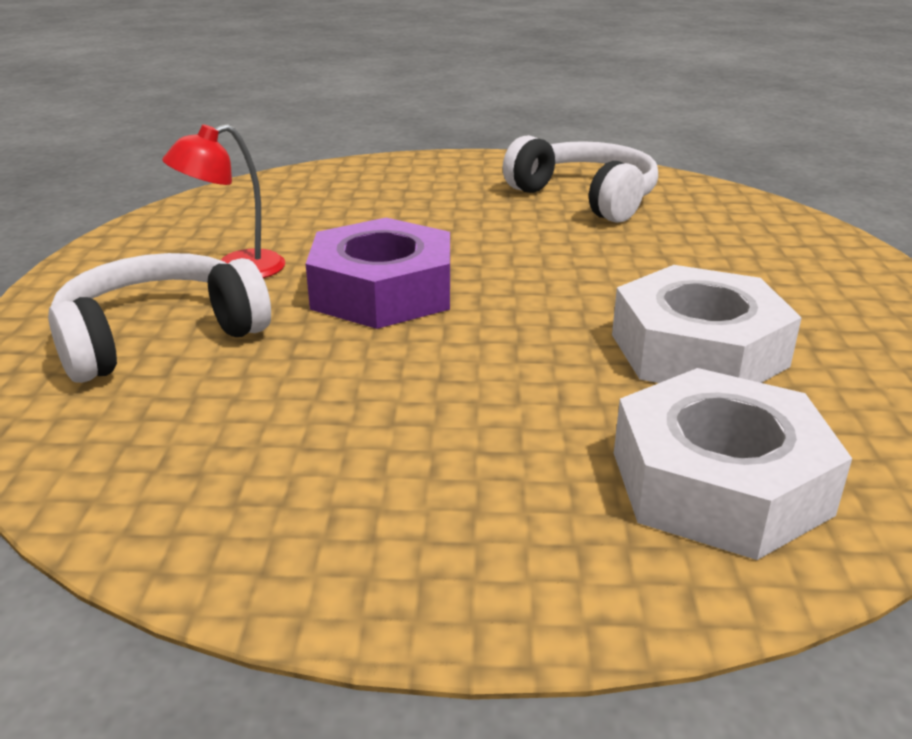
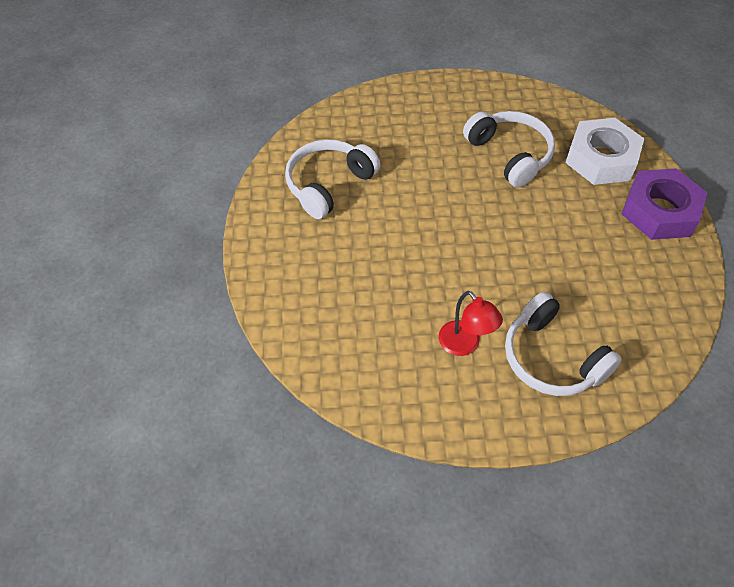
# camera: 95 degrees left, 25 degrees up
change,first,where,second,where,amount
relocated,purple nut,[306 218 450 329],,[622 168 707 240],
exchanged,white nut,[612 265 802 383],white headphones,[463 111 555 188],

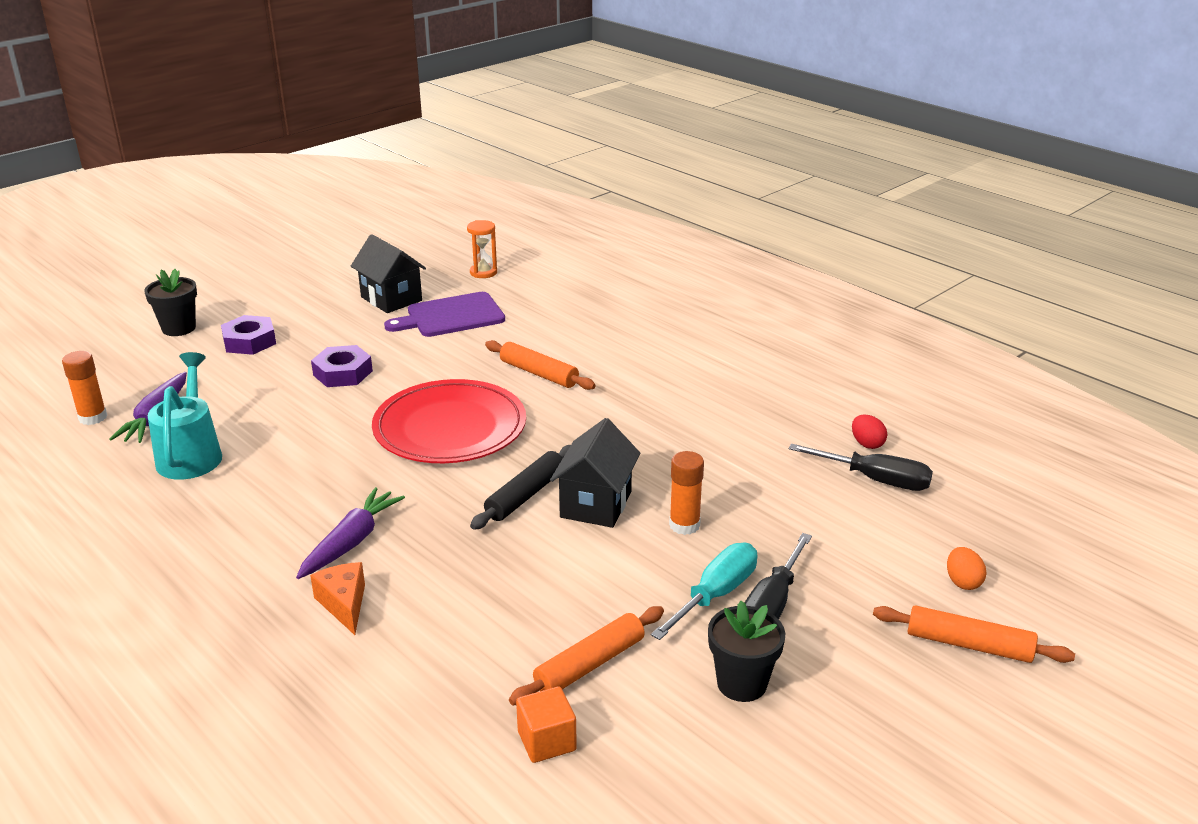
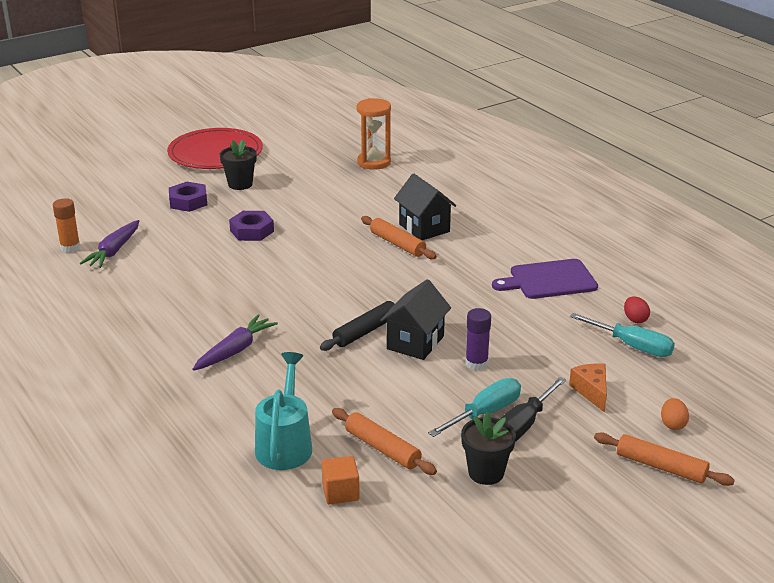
# camera: 10 degrees right, 0 degrees up
change,first,where,second,where,amount
size,orange hourglass,[467 220 497 278],,[356 98 391 170],x1.55
relocated,black house,[351 234 426 313],,[394 173 456 240],
relocated,black flower pot,[144 269 197 336],,[220 140 257 190],
relocated,purple cutting board,[384 292 505 337],,[492 259 598 299],
relocated,turquoise watering can,[148 352 222 480],,[255 352 312 470],
relocated,red plate,[372 379 526 463],,[167 128 263 169],
colour,black screwdriver,[788 444 933 491],turquoise screwdriver,[570 313 675 357],
colour,orange glue stick,[669 451 704 535],purple glue stick,[466 308 491 370],
relocated,orange cheese,[310 562 365 635],,[569 363 607 413],
spun,orange rolling pin,[509 606 664 705],,[332 408 437 475],75 degrees clockwise

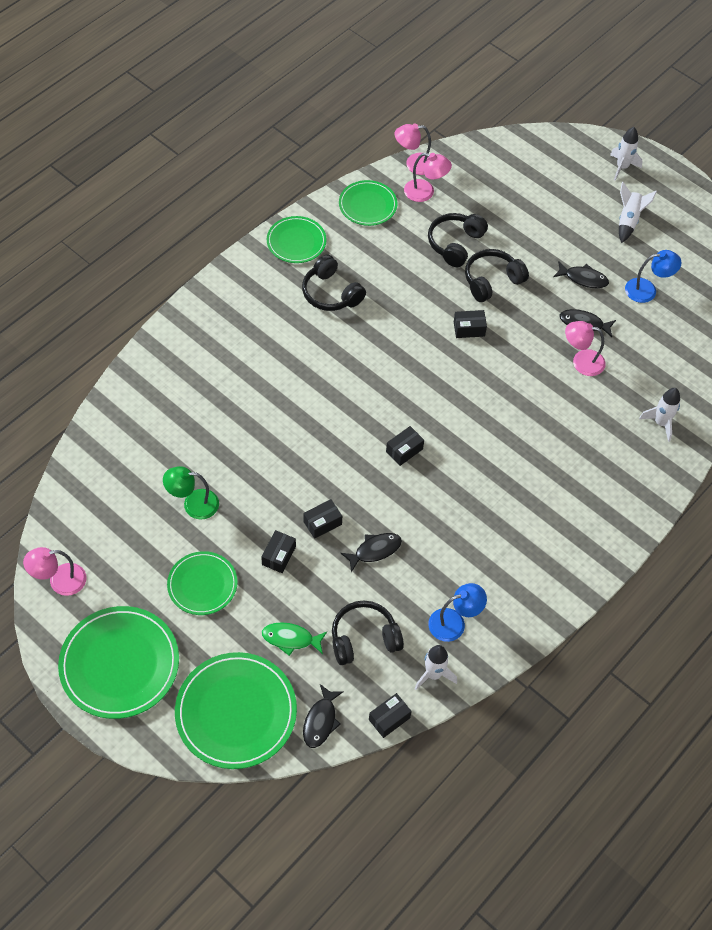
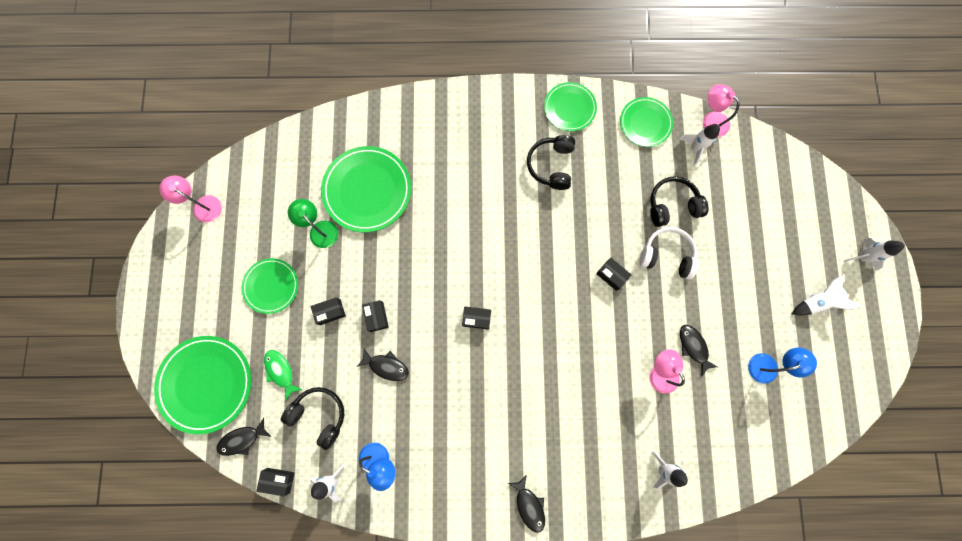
# camera: 50 degrees right, 20 degrees up
change,first,where,second,where,amount
exchanged,pink lamp,[404 153 452 202],white rocket,[680 124 720 166],
colour,black headphones,[465 249 529 302],white headphones,[639 227 699 280],
spun,blue lamp,[625 250 682 303],,[748 348 817 384],60 degrees counterclockwise
relocated,black fish,[553 261 609 288],,[508 474 545 533],
spun,black box,[303 499 342 539],,[362 300 389 332],60 degrees clockwise
relocated,green plate,[58 606 179 719],,[321 146 411 232],

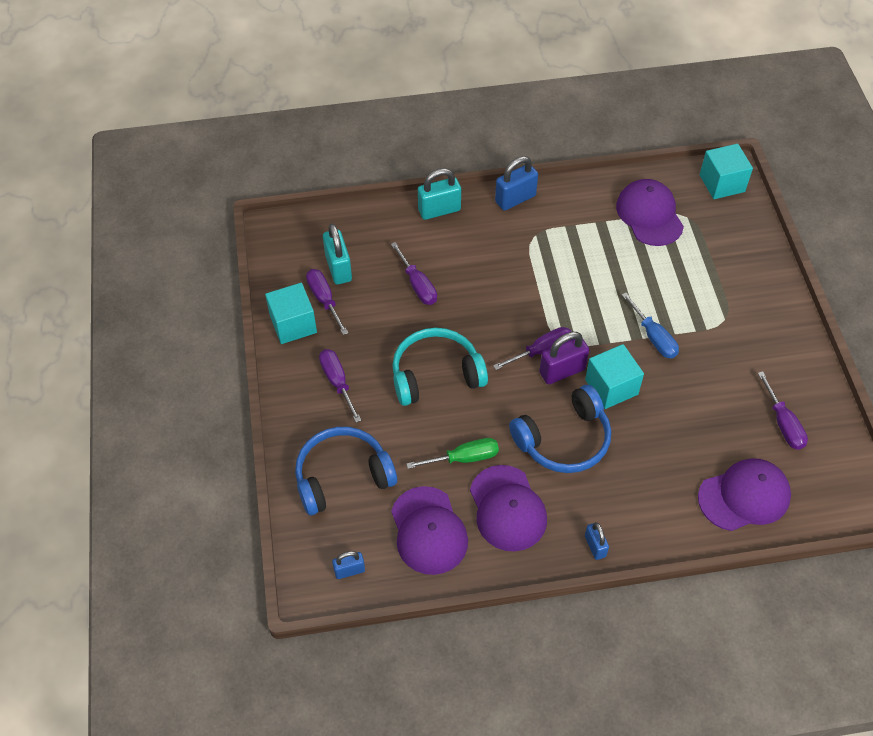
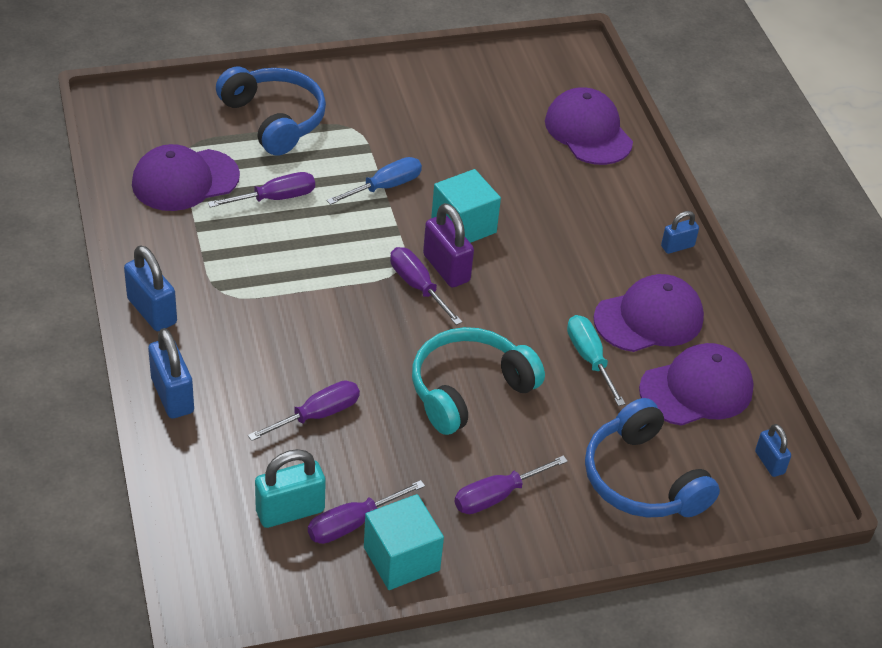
# camera: 100 degrees left, 10 degrees down
change,first,where,second,where,amount
missing,turquoise cube,[700 144 753 199],,,
colour,turquoise padlock,[418 168 461 220],blue padlock,[148 328 194 419],
spun,turquoise headphones,[392 328 488 406],,[412 327 545 435],75 degrees clockwise
relocated,purple screwdriver,[758 371 808 450],,[208 172 315 208],
relocated,blue headphones,[509 385 611 473],,[216 67 326 156],
colour,green screwdriver,[406 438 499 469],turquoise screwdriver,[567 315 625 406],

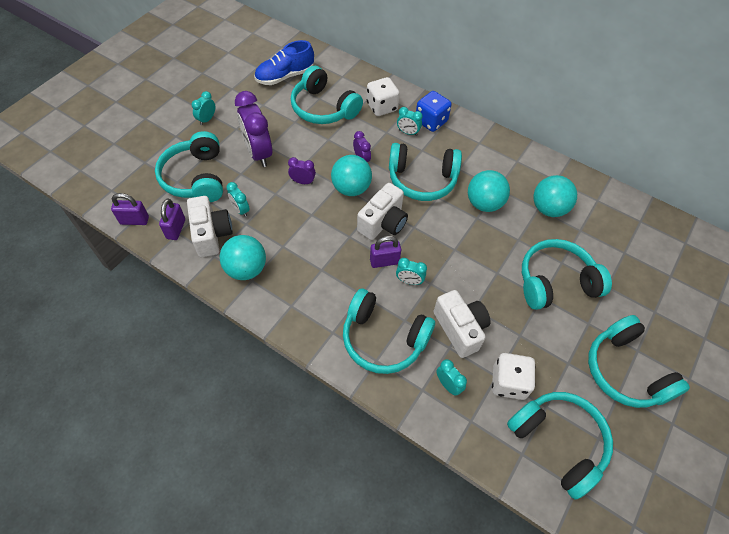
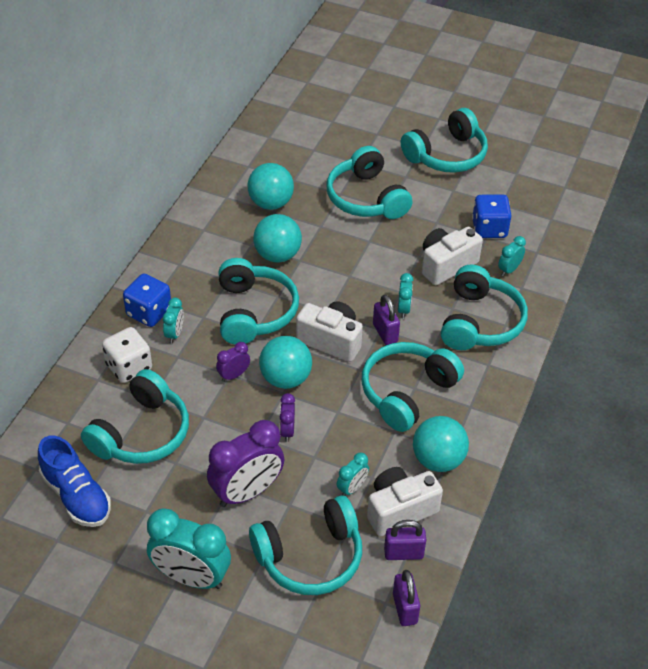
# camera: 100 degrees left, 10 degrees down
change,first,where,second,where,amount
size,turquoise clock,[192 91 215 125],,[147 508 231 589],x2.07
colour,white dice,[492 353 536 400],blue dice,[472 195 512 238],
relocated,turquoise headphones,[507 392 613 500],,[361 342 464 432],

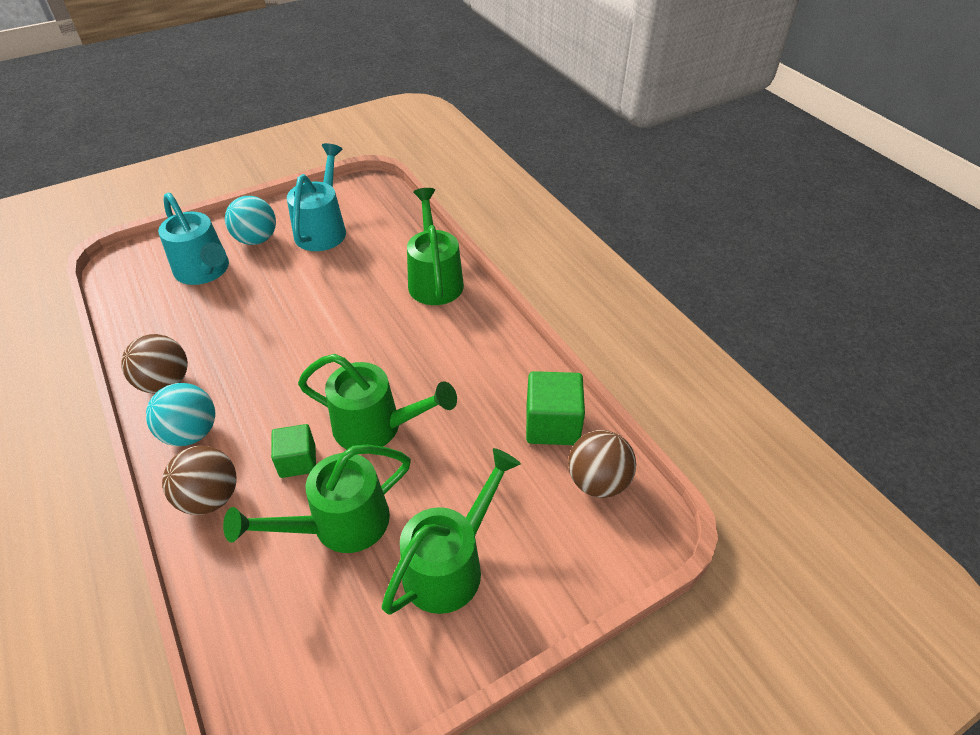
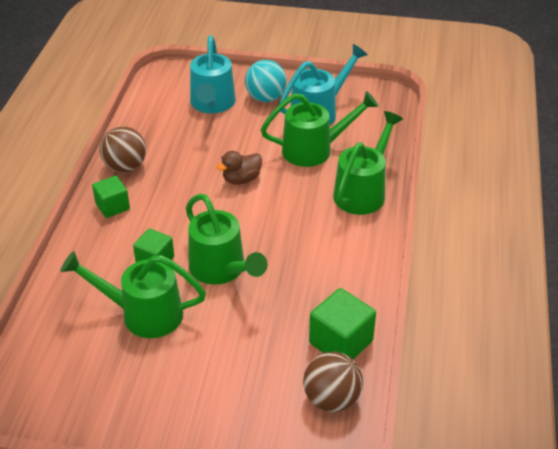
# camera: 40 degrees right, 5 degrees down
change,first,where,second,where,amount
exchanged,turquoise ball,[146 383 215 446],green cube,[92 176 130 218],
missing,brown ball,[162 446 237 515],,,
relocated,green watering can,[381 448 521 614],,[261 91 379 167],
appeared,,,brown duck,[216 151 262 185],

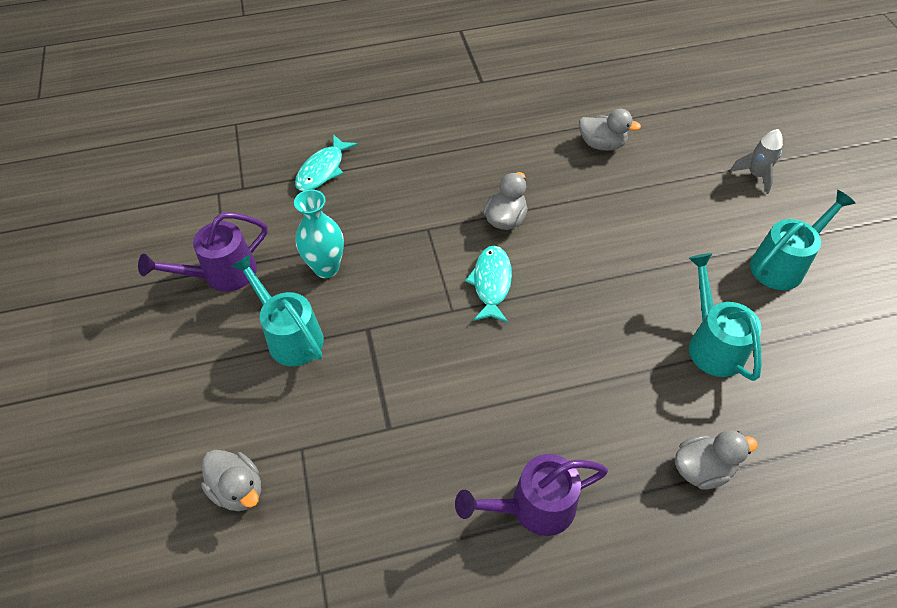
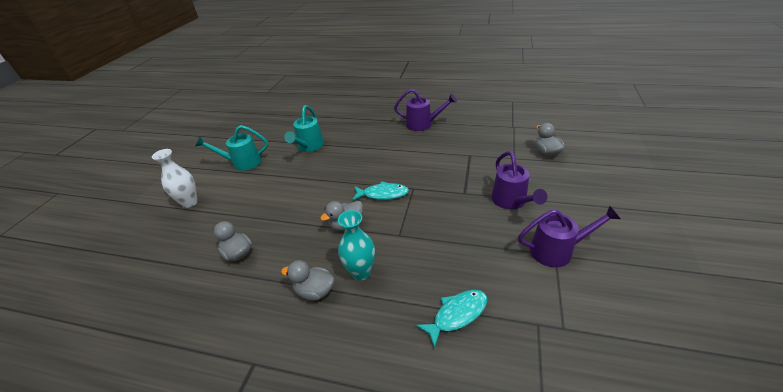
# camera: 150 degrees left, 15 degrees down
change,first,where,second,where,amount
exchanged,grey rocket,[730 129 783 194],white vase,[152 149 198 208],
relocated,turquoise vase,[294 189 344 278],,[338 210 375 280],
spun,turquoise fish,[465 245 512 323],,[352 181 409 201],120 degrees counterclockwise
colour,turquoise watering can,[231 254 324 366],purple watering can,[491 151 547 210],
relocated,grey duck,[675 430 758 490],,[281 260 335 301],

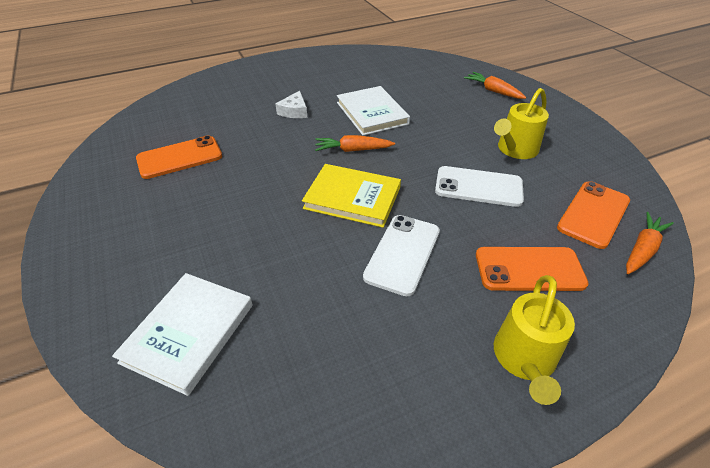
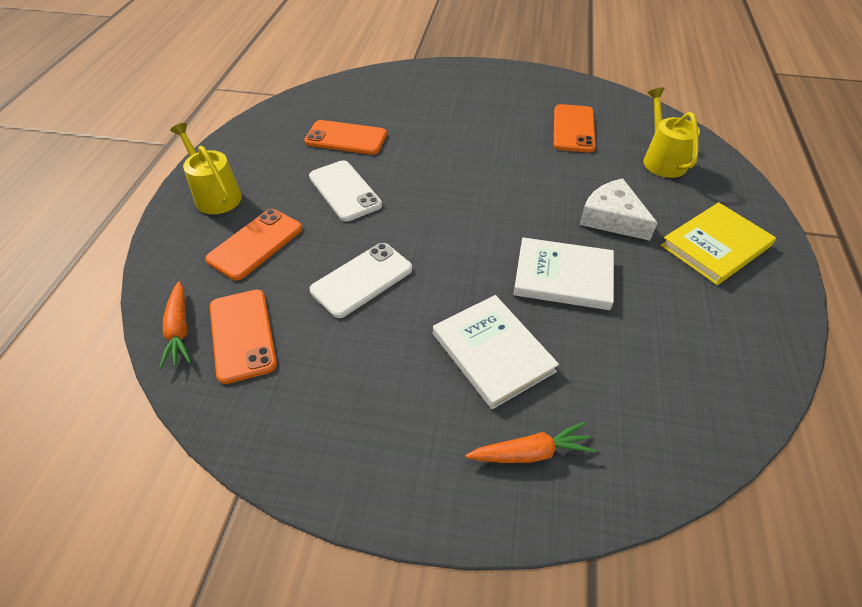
# camera: 125 degrees right, 5 degrees up
change,first,where,second,where,amount
relocated,yellow watering can,[494 88 549 159],,[643 88 700 178],
size,white cheese,[276 91 307 118],,[579 178 658 241],x1.57
missing,orange carrot,[315 135 395 152],,,
relocated,yellow book,[302 164 401 228],,[661 202 776 285],
relocated,white book,[112 273 253 396],,[433 295 559 409],
appeared,,,orange phone,[304 120 387 155],

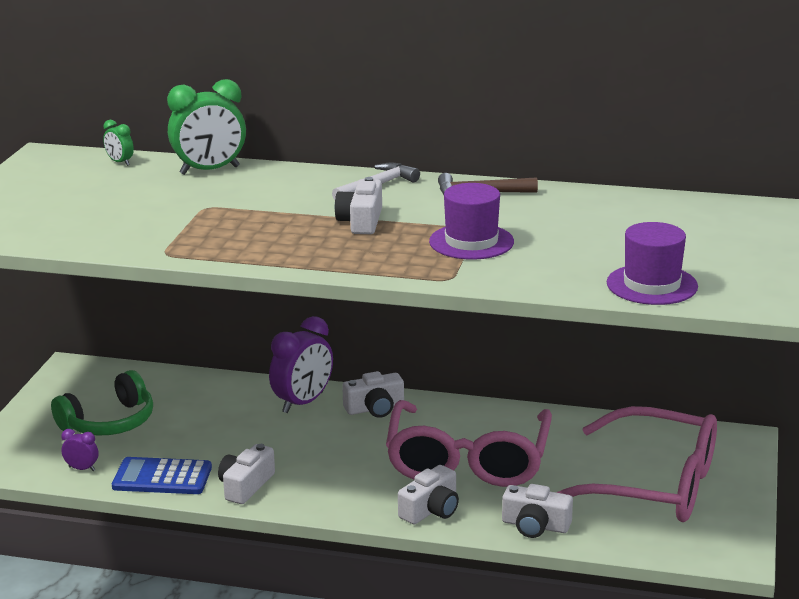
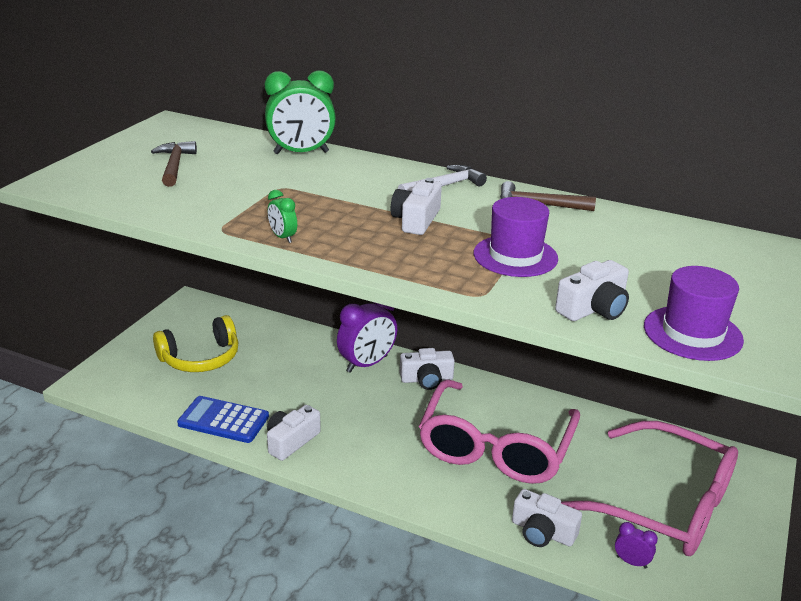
# camera: 10 degrees right, 5 degrees up
change,first,where,second,where,amount
relocated,green clock,[103 120 134 166],,[268 190 297 243],
colour,green headphones,[51 370 153 436],yellow headphones,[153 315 238 372],
relocated,purple clock,[61 429 99 471],,[615 522 658 569],
relocated,white camera,[398 465 459 525],,[555 260 629 321],
appeared,,,brown hammer,[151 141 197 187],

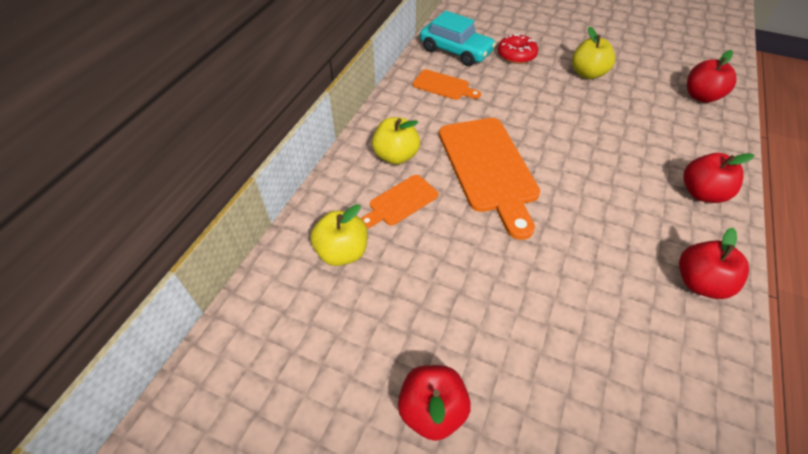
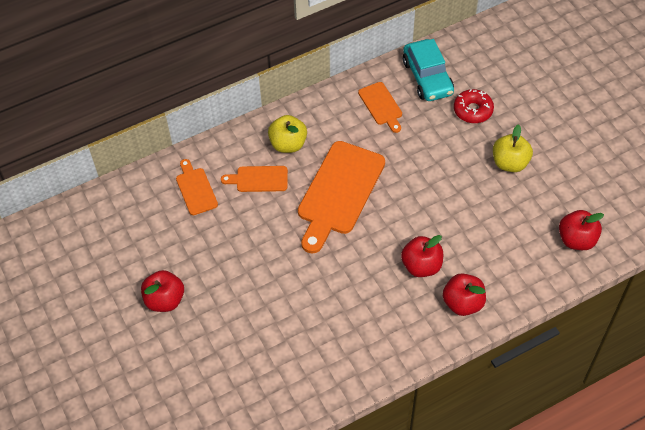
# camera: 40 degrees right, 5 degrees up
change,first,where,second,where,amount
exchanged,yellow apple,[310 204 368 266],orange cutting board,[176 159 218 215],
relocated,red apple,[679 228 749 299],,[401 235 443 277],

